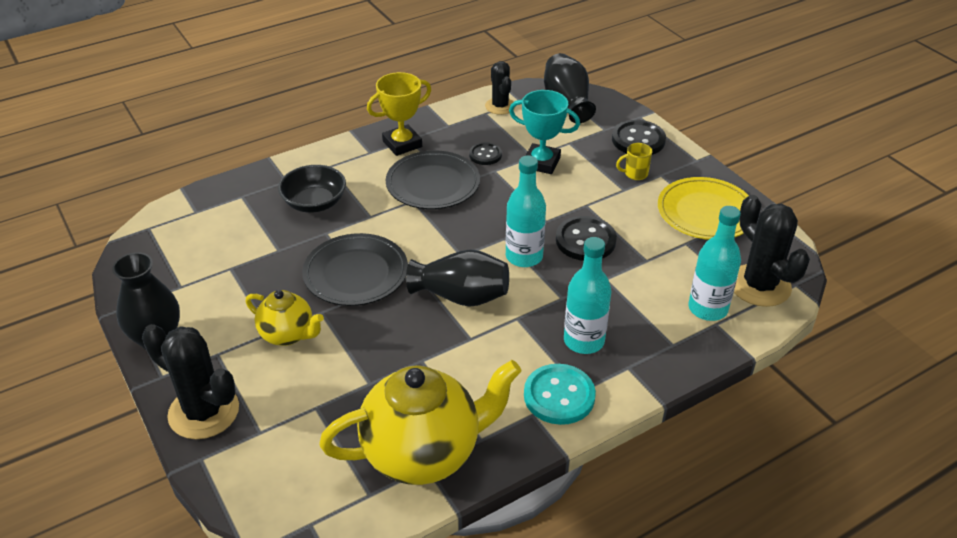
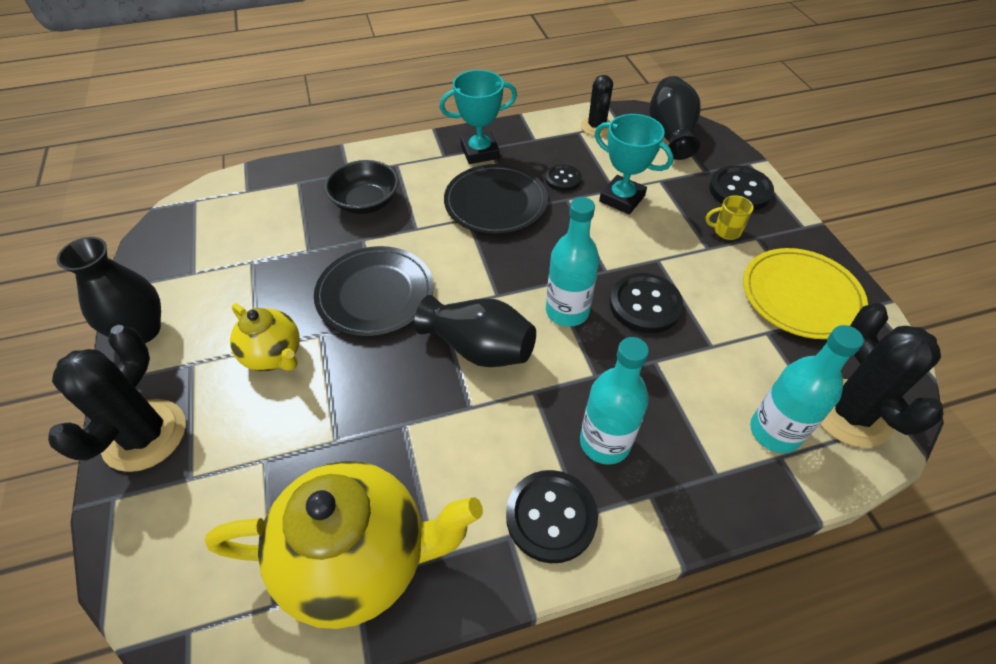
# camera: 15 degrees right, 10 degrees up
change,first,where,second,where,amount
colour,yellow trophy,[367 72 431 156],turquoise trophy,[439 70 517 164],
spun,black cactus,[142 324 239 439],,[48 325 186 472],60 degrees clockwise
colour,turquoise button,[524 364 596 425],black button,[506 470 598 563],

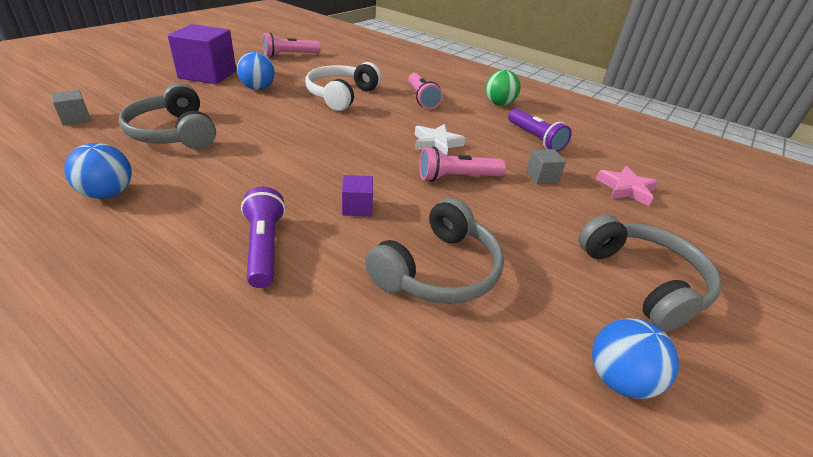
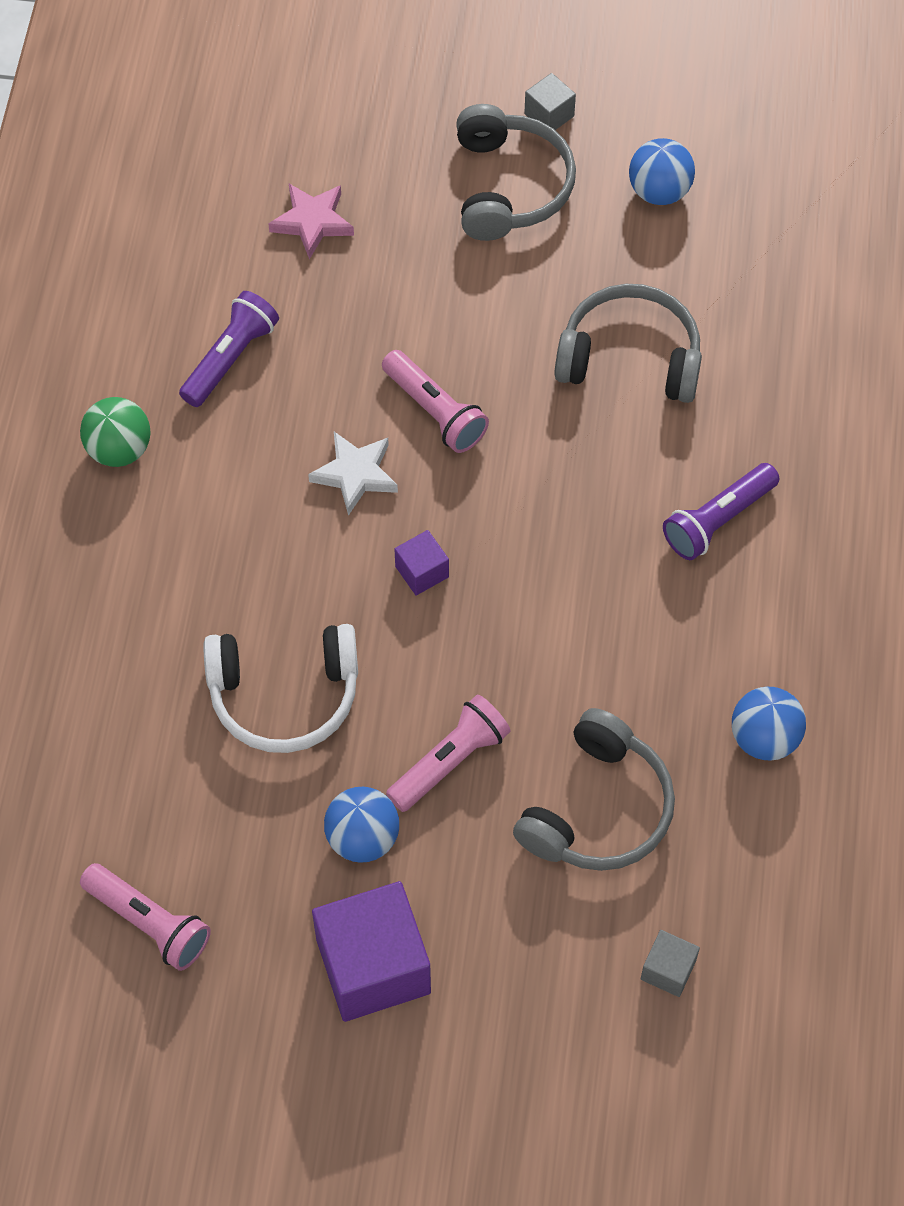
# camera: 115 degrees left, 25 degrees up
change,first,where,second,where,amount
relocated,pink flashlight,[408 73 443 109],,[386 695 511 812],
relocated,grey cube,[526 149 566 184],,[524 73 576 130],
relocated,purple cube,[342 175 373 216],,[394 530 449 595],
spun,grey headphones,[578 215 721 331],,[456 104 576 241],135 degrees clockwise

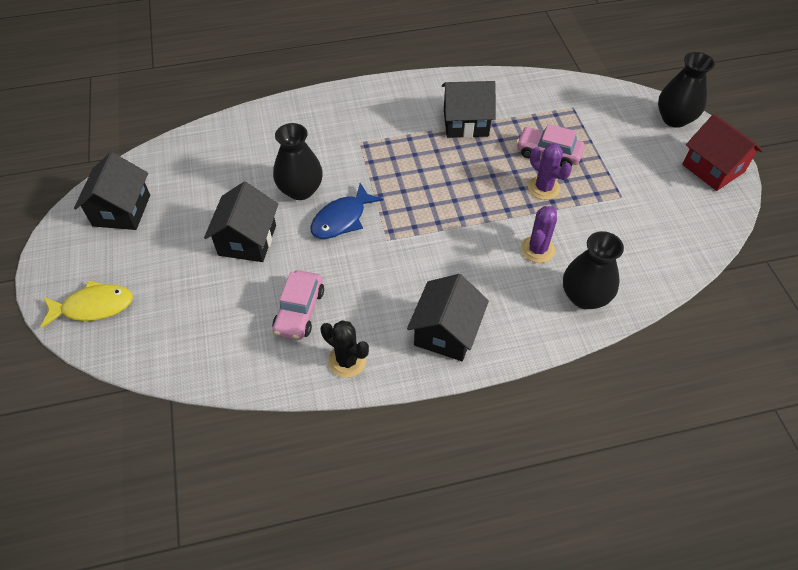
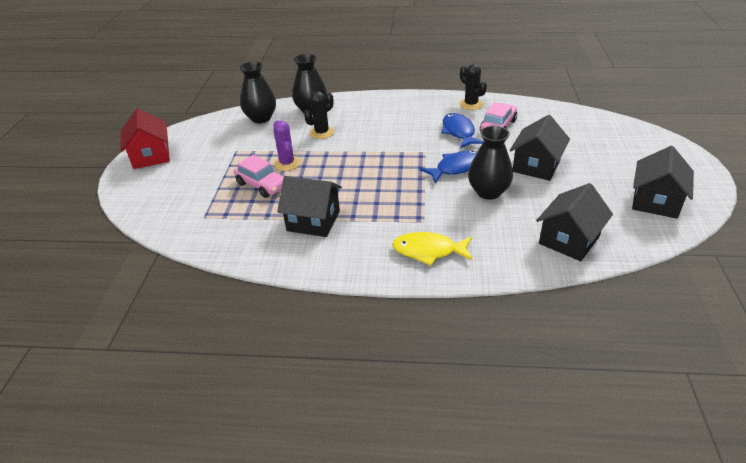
# camera: 160 degrees left, 15 degrees down
change,first,where,second,where,amount
relocated,black vase,[658 52 715 128],,[239 61 276 123],
colour,purple cactus,[521 206 557 263],black cactus,[304 91 334 139],
relocated,black house,[407 274 489 361],,[536 183 613 261],
relocated,yellow fish,[40 280 133 328],,[392 232 473 266],
appeared,,,blue fish,[441 113 484 148],

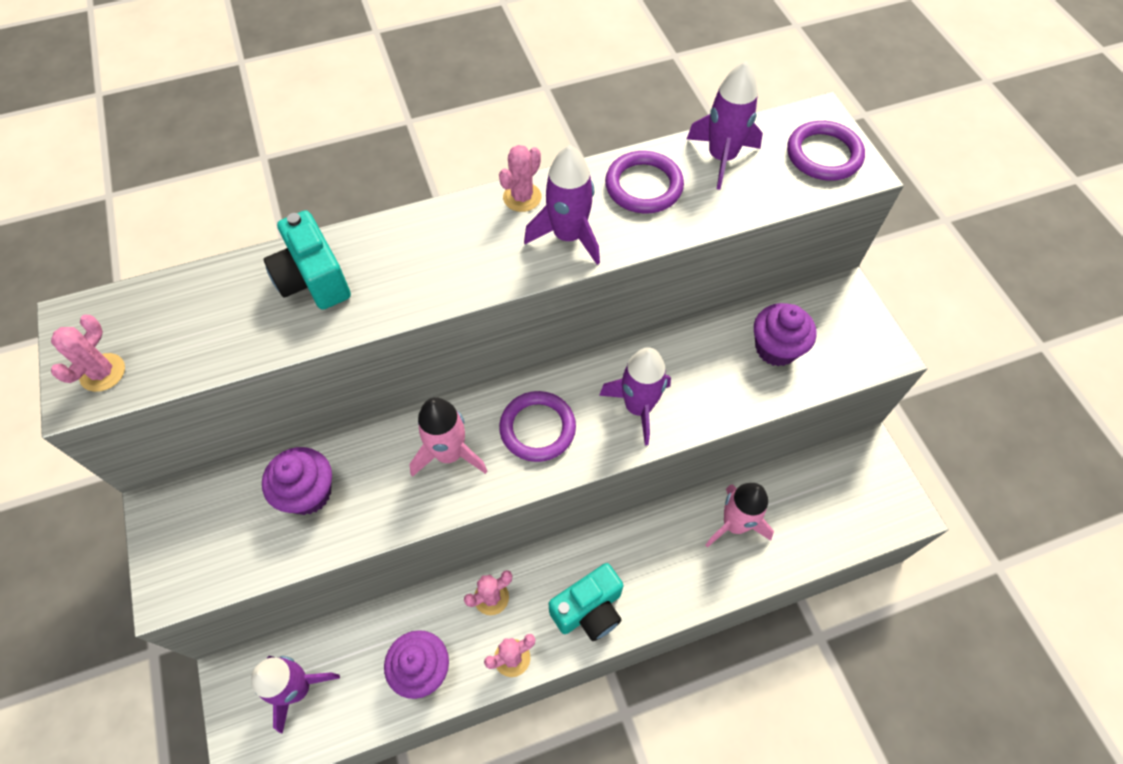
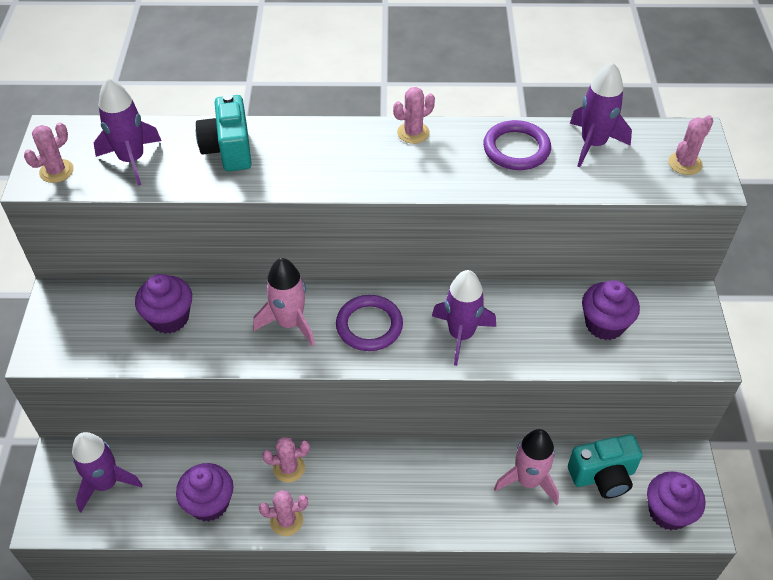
# camera: 20 degrees right, 10 degrees down
change,first,where,second,where,amount
exchanged,purple ring,[787 121 865 181],pink cactus,[669 115 713 175],
relocated,purple rocket,[524 145 600 265],,[94 78 161 185],
relocated,turquoise camera,[549 563 623 641],,[568 434 643 499],
appeared,,,purple cupcake,[647 471 705 530],

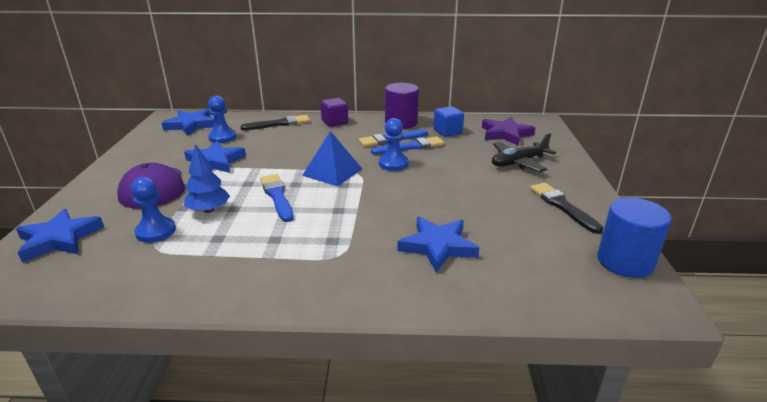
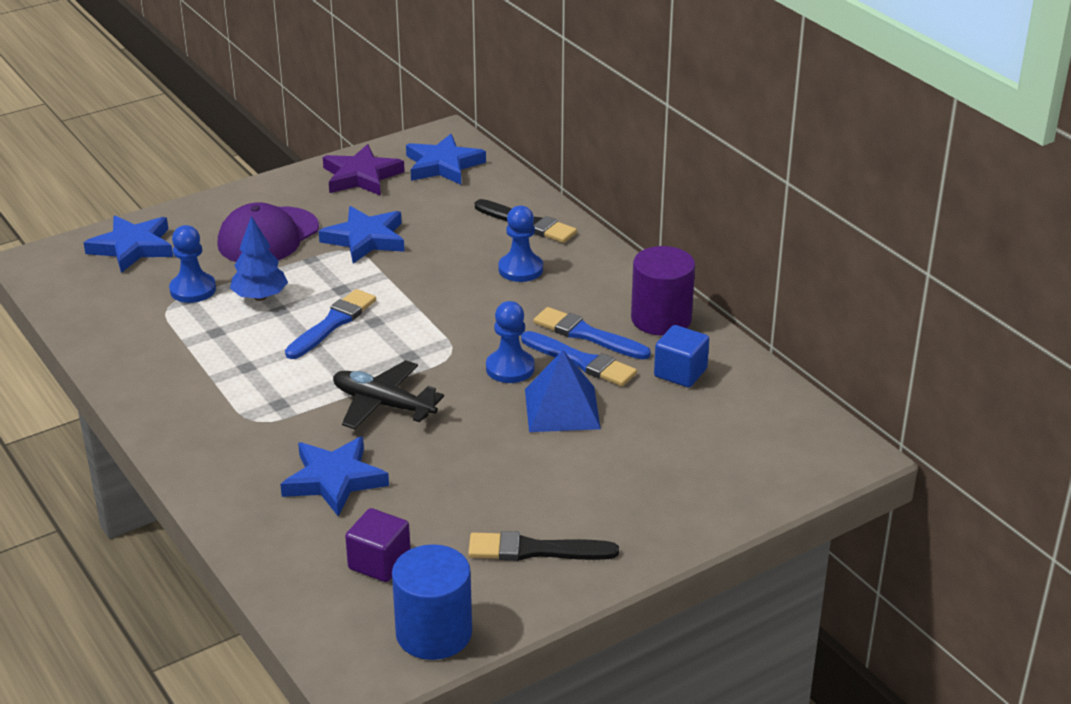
# camera: 55 degrees right, 5 degrees up
change,first,where,second,where,amount
relocated,blue pawn,[208 96 236 143],,[498 206 543 282],
relocated,purple cube,[320 98 348 127],,[345 508 411 582],
relocated,purple star,[482 117 535 146],,[323 144 405 196],
relocated,blue pyramid,[302 131 362 187],,[525 350 601 432],
relocated,black plane,[492 133 556 172],,[333 360 444 429],
spun,black brush,[530 183 604 234],,[468 531 619 561],120 degrees counterclockwise

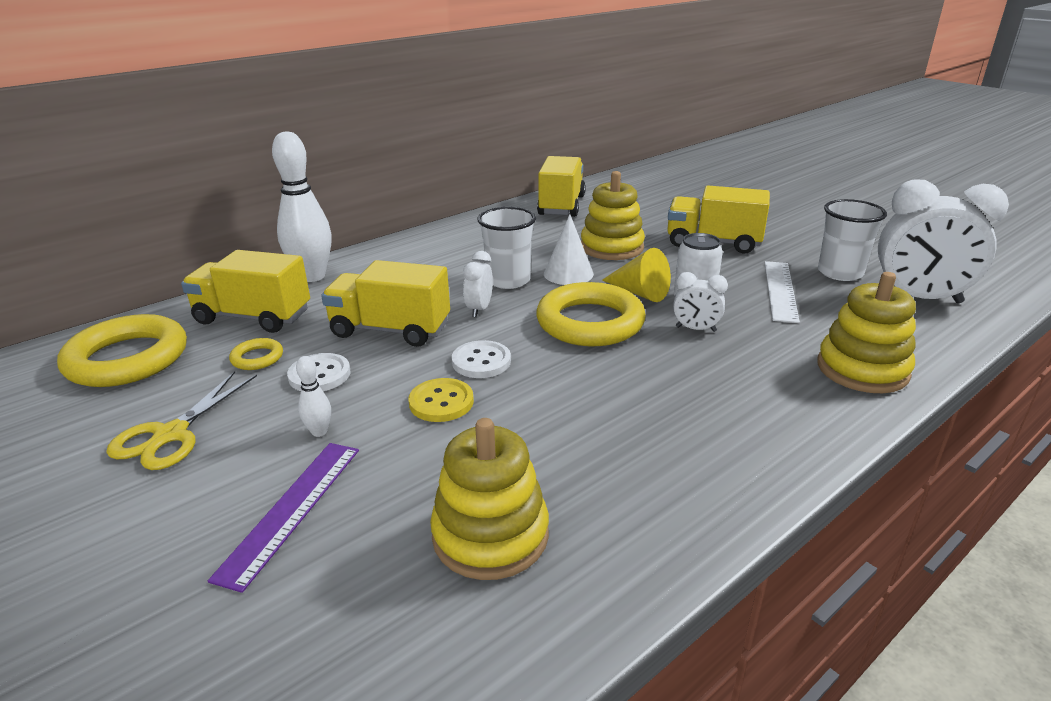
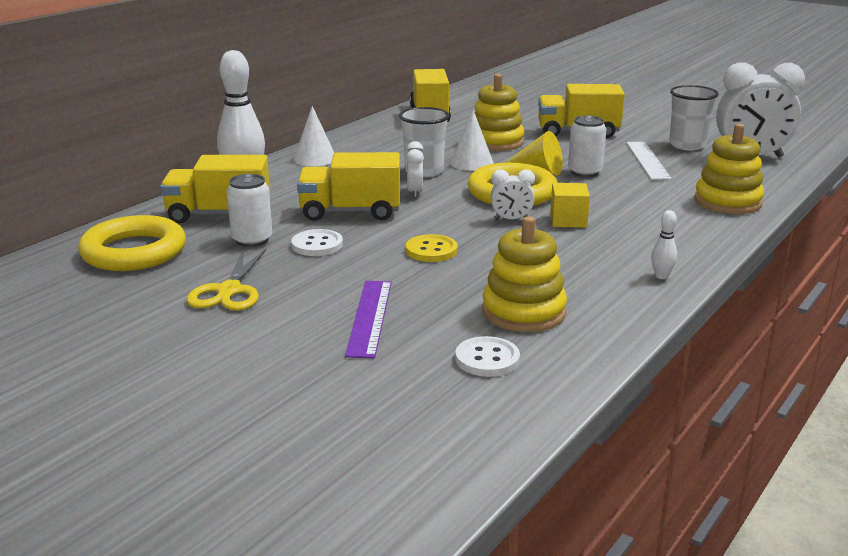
# camera: 15 degrees left, 5 degrees down
change,first,where,second,where,amount
relocated,white clock,[673 272 728 332],,[491 169 535 220],
exchanged,yellow ring,[229 338 283 370],white can,[227 174 272 247],
relocated,white button,[452 340 511 378],,[455 336 520 377],
relocated,white bowling pin,[296 356 331 437],,[651 210 677 279],
appeared,,,white cone,[293 106 334 166],
appeared,,,yellow cube,[550 183 590 228],

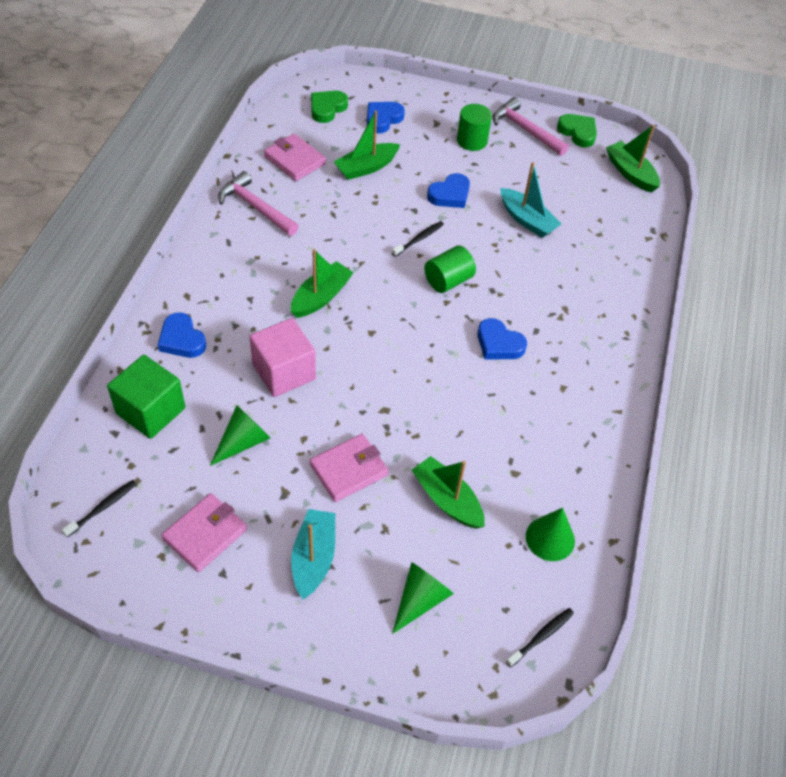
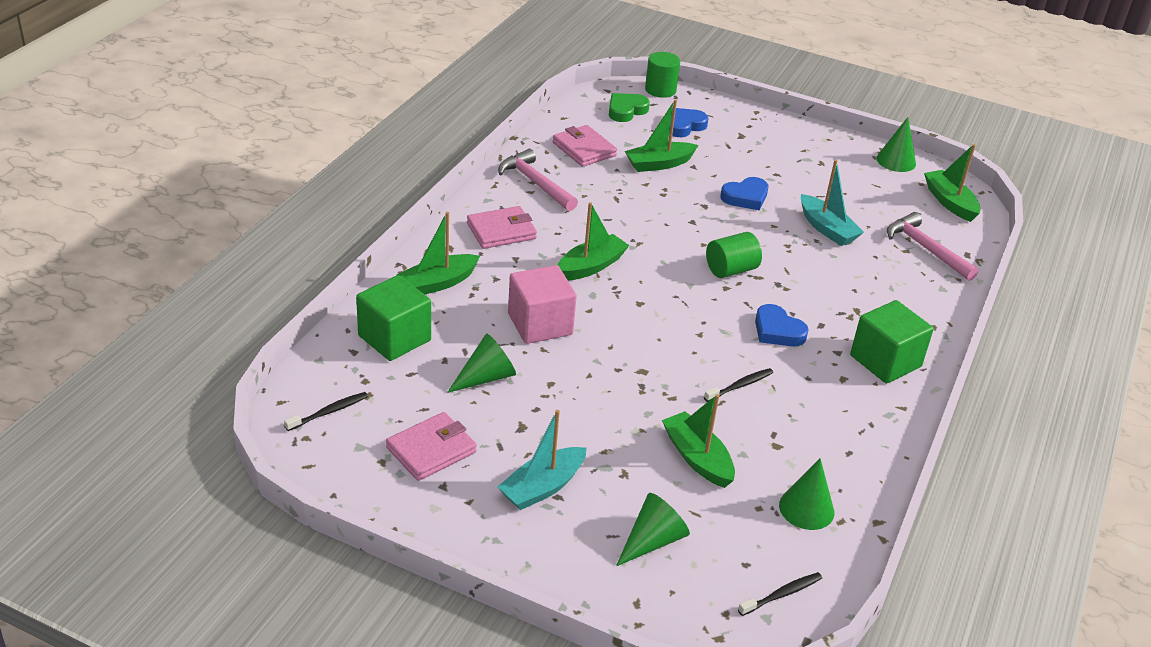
# camera: 10 degrees right, 15 degrees down
change,first,where,second,where,amount
relocated,pink hammer,[492 97 569 156],,[887 212 978 281],
relocated,green cylinder,[457 104 492 151],,[645 52 680 98],
exchanged,green heart,[557 114 597 147],green cone,[876 117 916 172],
relocated,black toothbrush,[392 221 444 257],,[704 368 773 402],
exchanged,blue heart,[158 313 206 358],green boat,[396 212 480 294],
relocated,pink wallet,[310 434 389 502],,[467 206 537 249],
spun,turquoise boat,[291 509 335 599],,[497 410 586 510],150 degrees counterclockwise
appeared,,,green cube,[850 300 934 384],

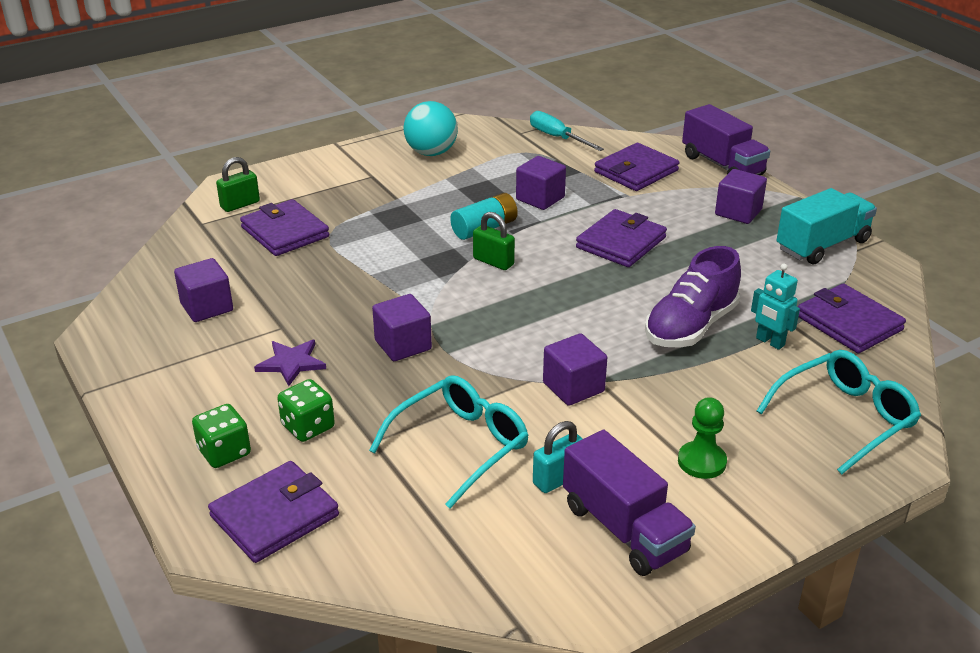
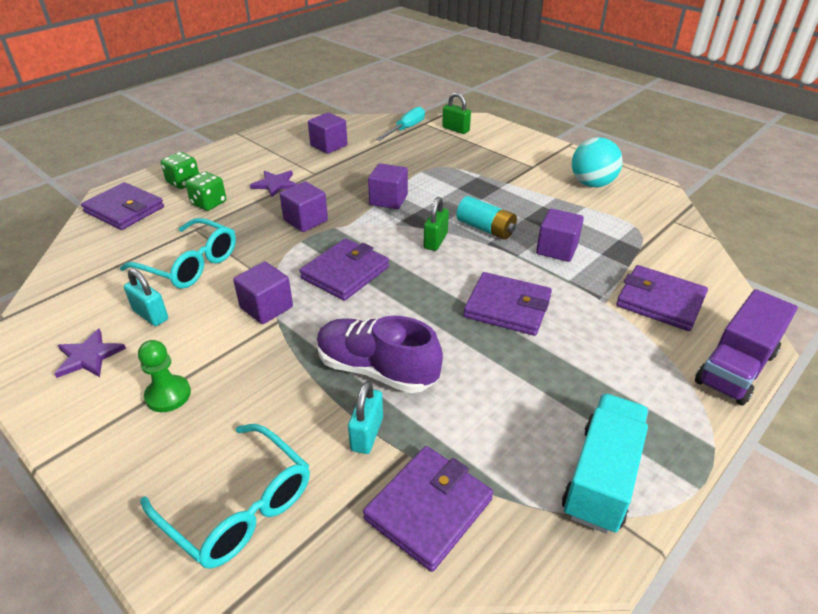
# camera: 75 degrees right, 5 degrees up
change,first,where,second,where,amount
relocated,turquoise screwdriver,[530 111 604 151],,[376 107 425 141],
relocated,purple cube,[715 169 767 224],,[368 163 408 209],
spun,turquoise truck,[777 188 877 264],,[562 393 649 534],105 degrees counterclockwise
relocated,purple wallet,[240 199 329 256],,[299 238 389 301],
exchanged,turquoise robot,[751 264 800 350],turquoise padlock,[348 381 383 454],
exchanged,purple truck,[563 430 696 576],purple star,[54 328 126 378],

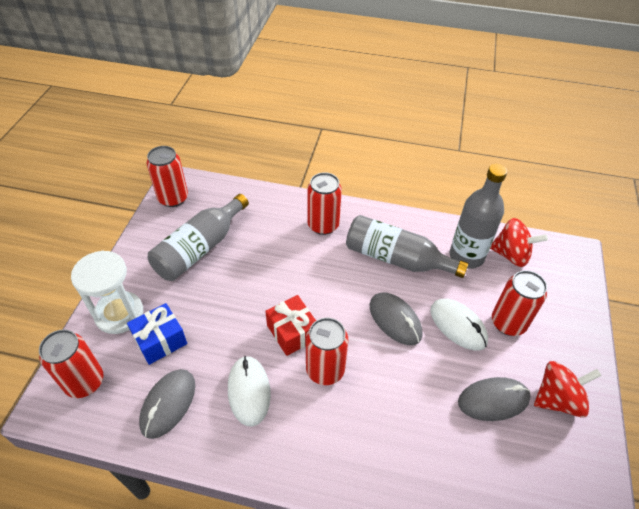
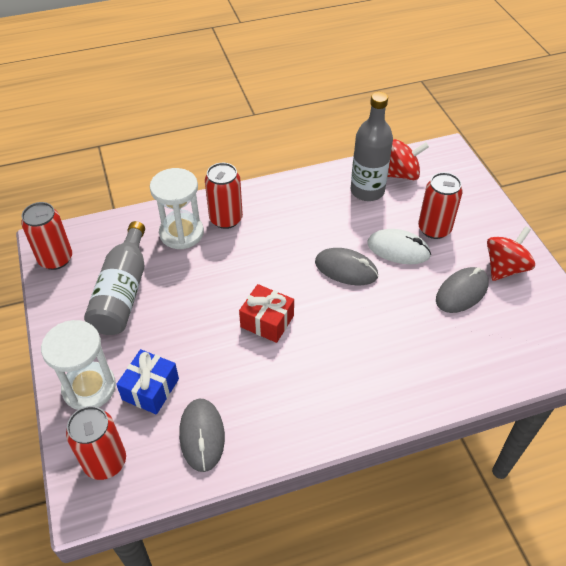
# camera: 30 degrees left, 0 degrees up
change,first,where,second,where,amount
missing,grey bottle,[346 215 469 278],,,
missing,red can,[306 318 348 385],,,
missing,white mouse,[228 356 271 427],,,
appeared,,,white hourglass,[150 168 204 249],

